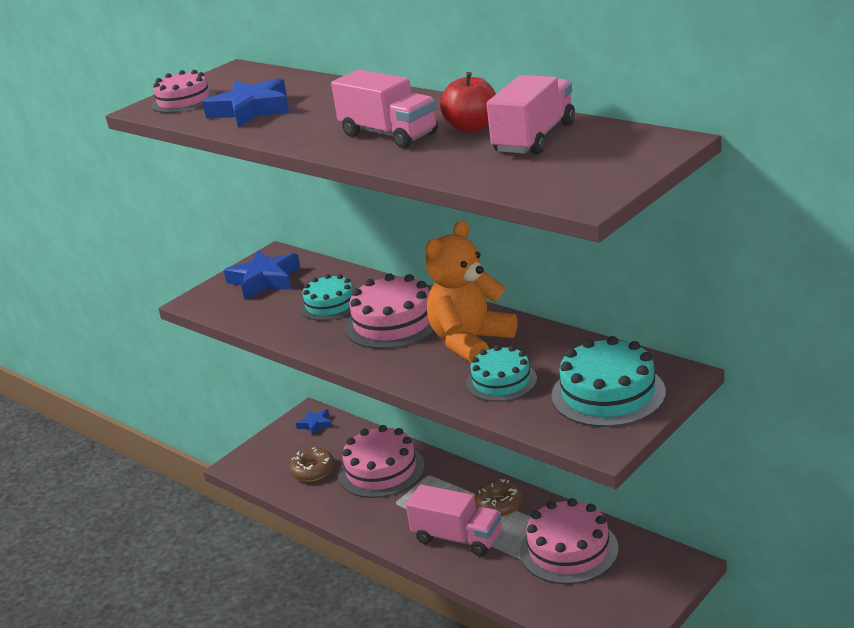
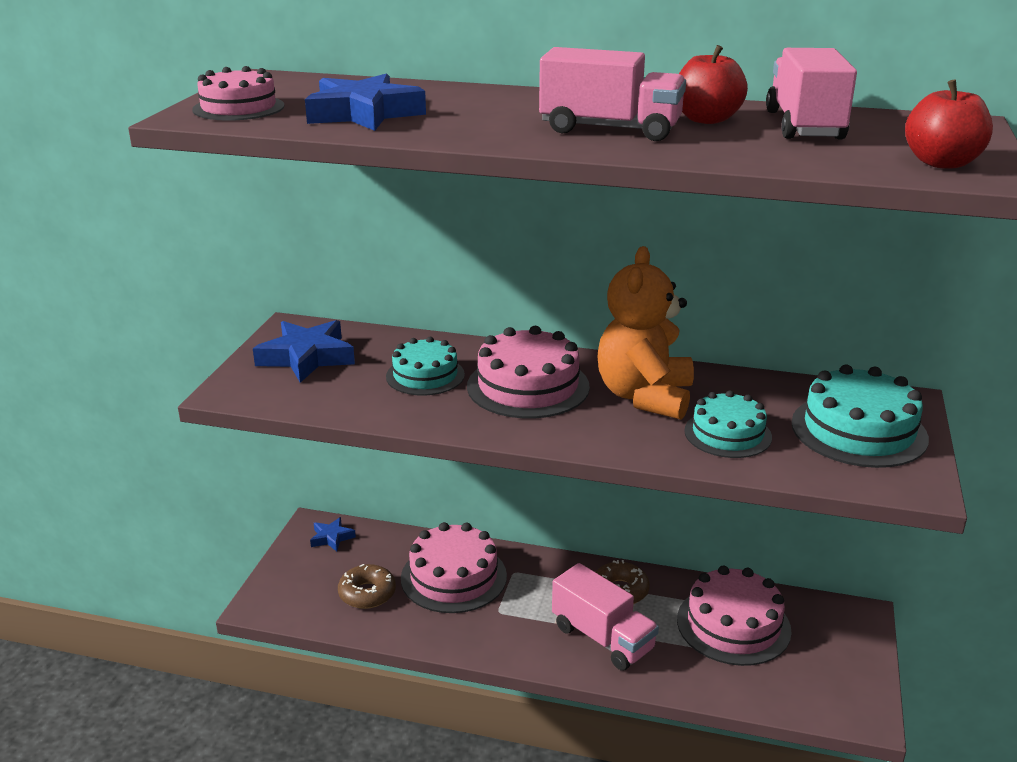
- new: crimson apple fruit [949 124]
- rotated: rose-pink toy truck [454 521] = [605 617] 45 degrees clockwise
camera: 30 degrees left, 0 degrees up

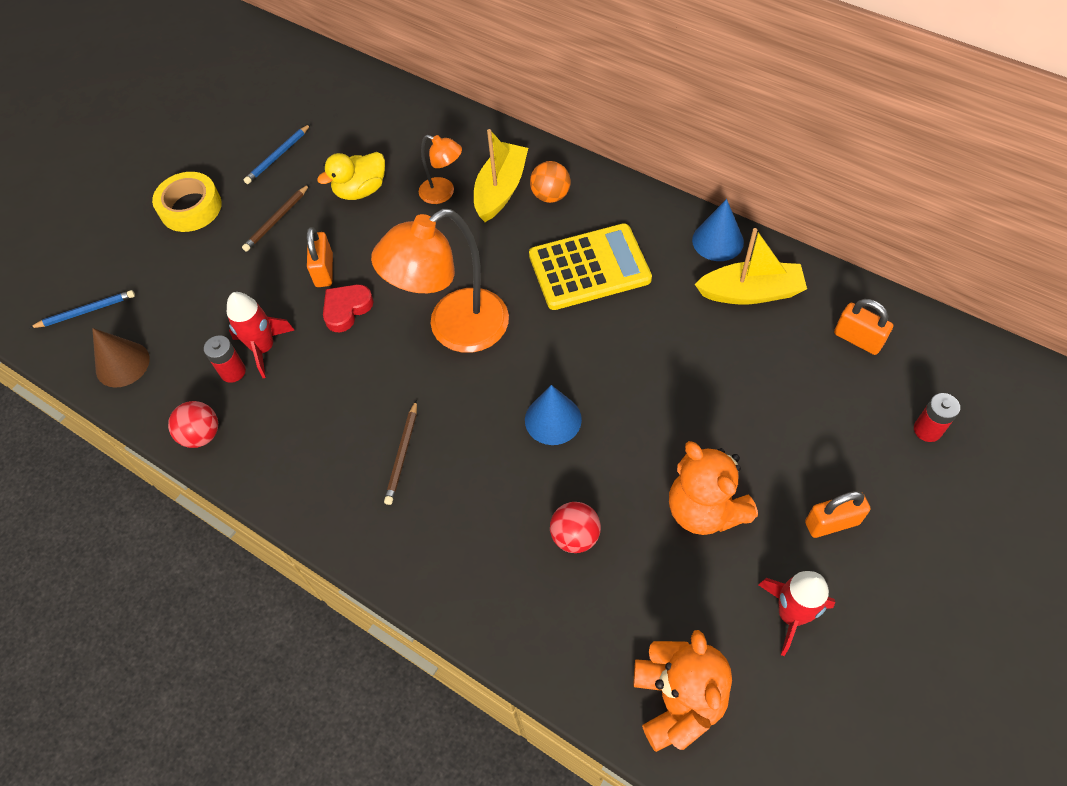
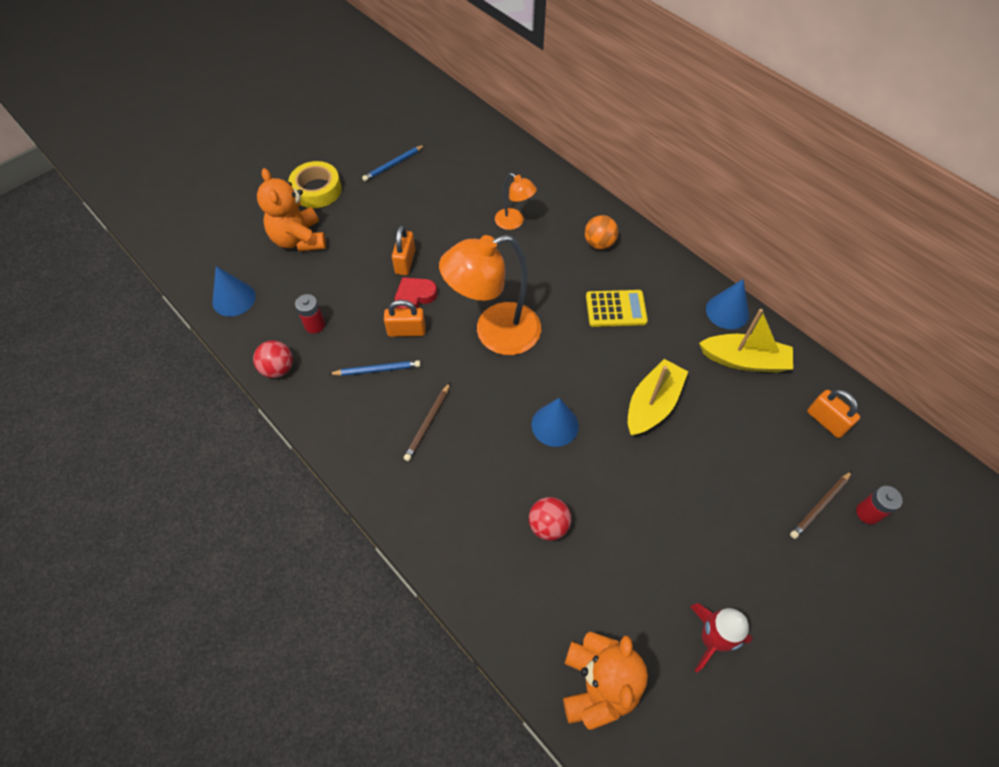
- gone: crimson rocket [260 335]
- gone: yellow rubber duck [351 176]
- shifted: blue lead pencil [82 309] to [375 368]
- shifted: brown lead pencil [275 218] to [821 505]
- shifted: yellow toy boat [501 175] to [658 397]
- shifted: orange stuffed bear [713 488] to [291 210]
- shifted: orange small lock [838 514] to [405 318]
- repainted: brown solid cone [121 358] to blue solid cone [234 291]
- scaled: yellow adding machine [590 266] = [617 308] x0.65
camera: 10 degrees right, 0 degrees up

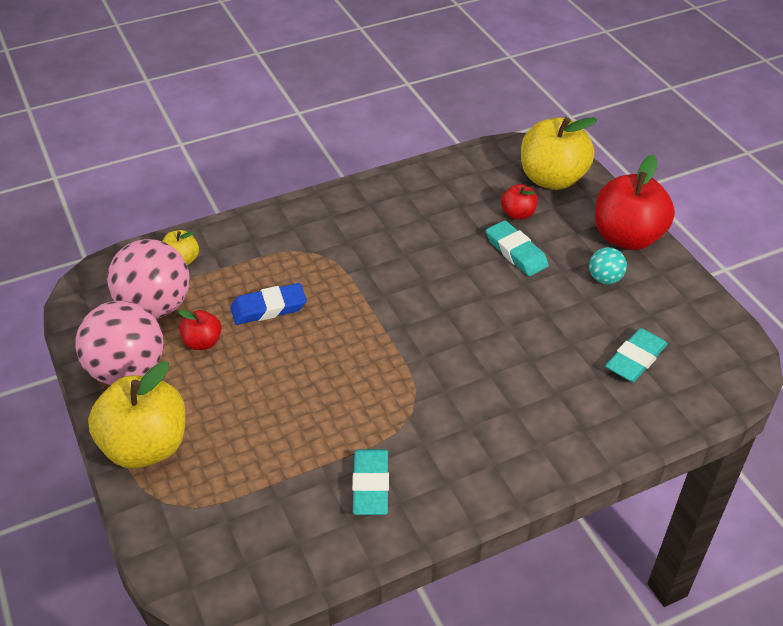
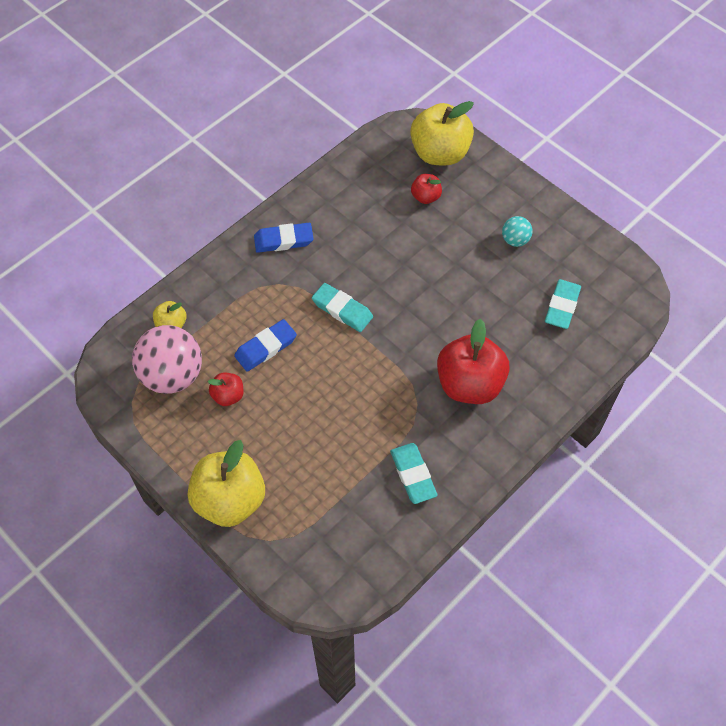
- gone: rose-pink ball [119 343]
- new: blue pencil eraser [284 238]
- shifted: aqua pencil eraser [517 248] to [342 307]
- shifted: crimson apple fruit [635 202] to [473 361]
camera: 20 degrees left, 15 degrees up

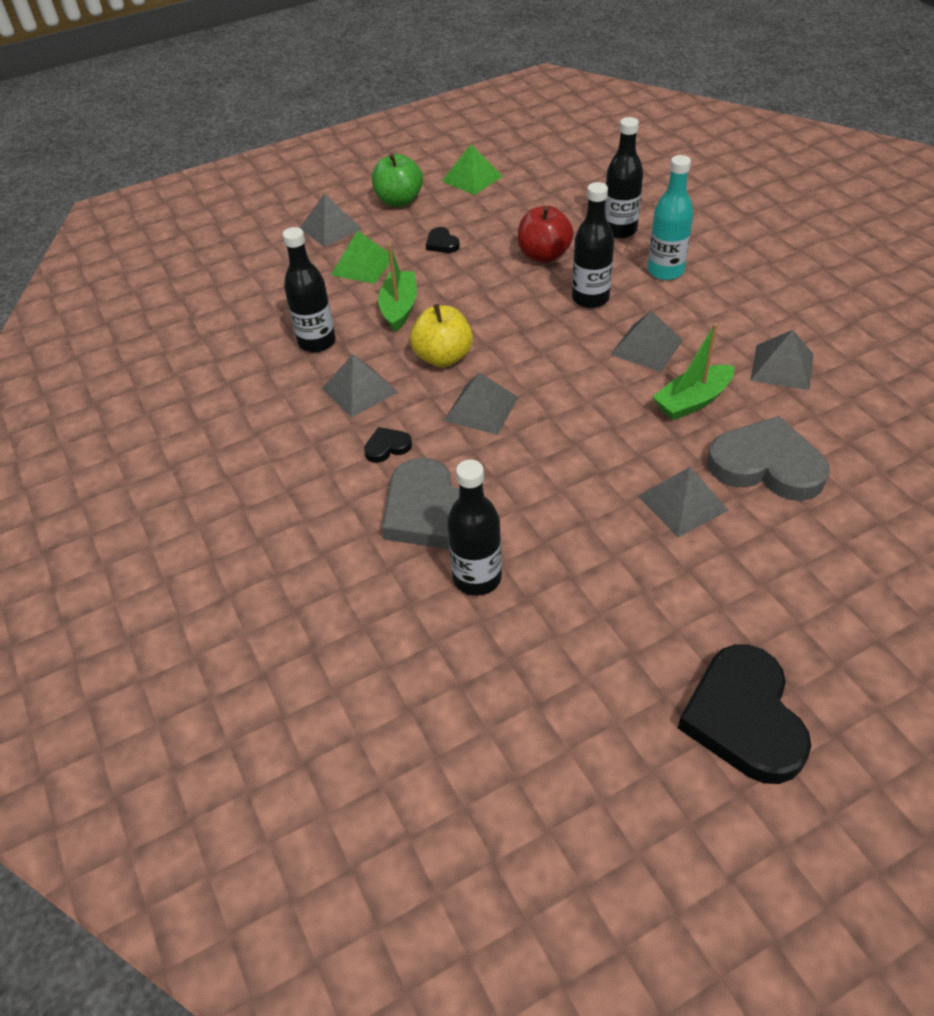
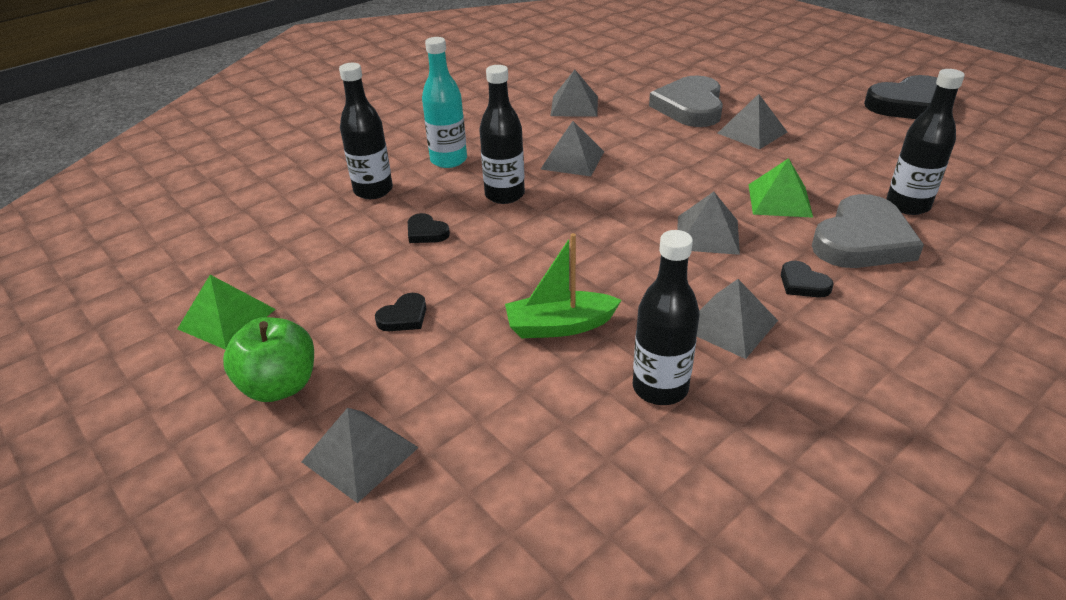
- gone: yellow apple fruit [441 335]
- gone: green toy boat [693 371]
- shifted: green solid pyramid [360 257] to [781 188]
- swapped: crimson apple fruit [546 234] to black heart shape [429 228]
camera: 105 degrees left, 10 degrees down

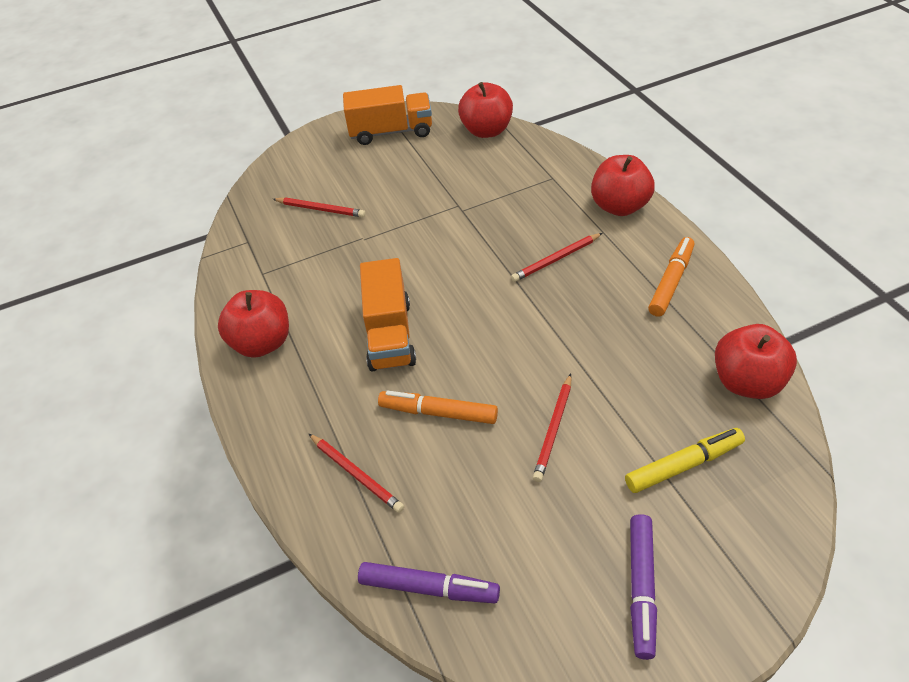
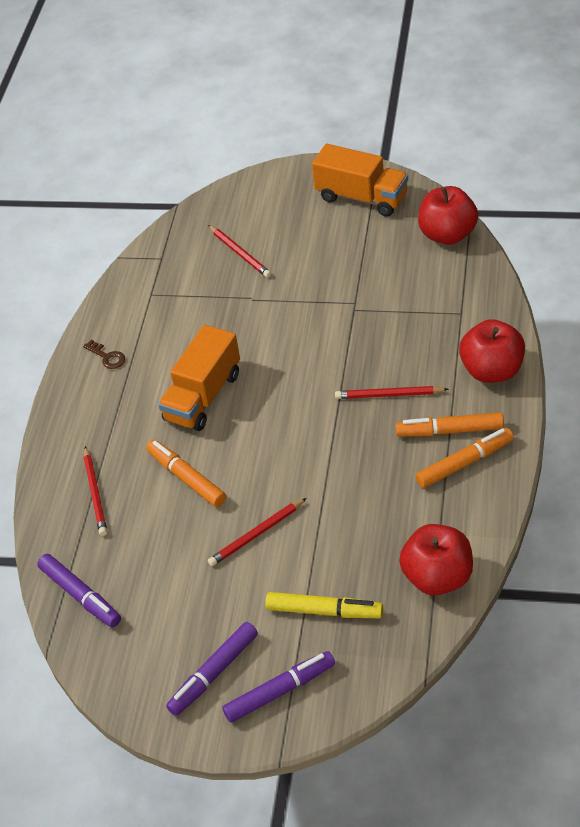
- new: violet marker [278 687]
- new: orange marker [449 424]
- swapped: crimson apple fruit [253 324] to brown key [104 354]
camera: 35 degrees right, 0 degrees up

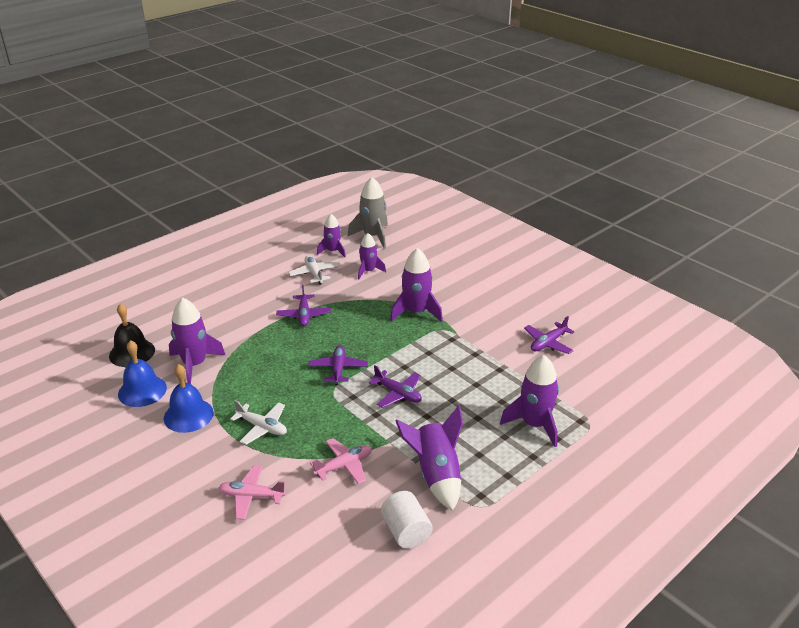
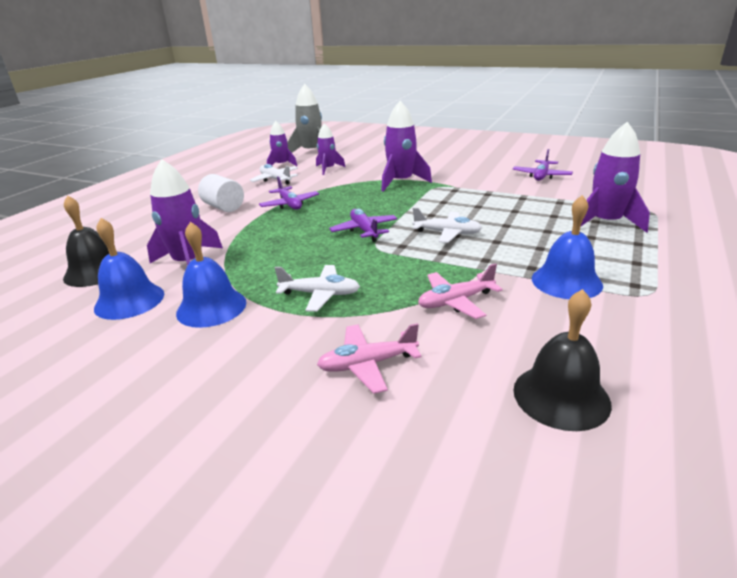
- new: black school bell [562 360]
- shifted: snow-white cylinder shape [406 520] to [221 193]
- swapped: violet rocket [429 458] to blue school bell [567 247]
- repainted: violet aeroplane [395 386] to snow-white aeroplane [447 225]
- rotated: rose-pink aeroplane [341 461] = [460 291] 150 degrees counterclockwise
camera: 20 degrees left, 5 degrees down

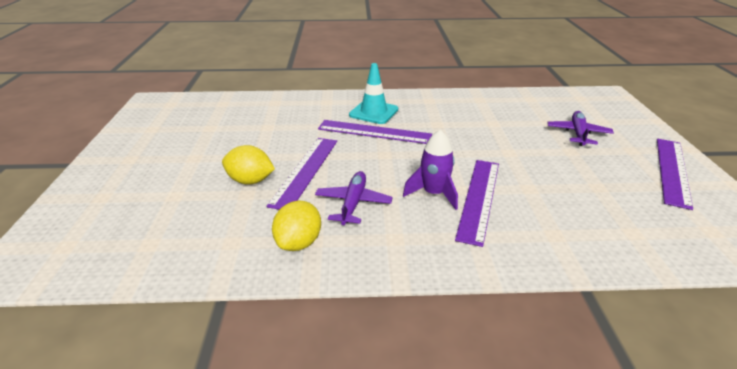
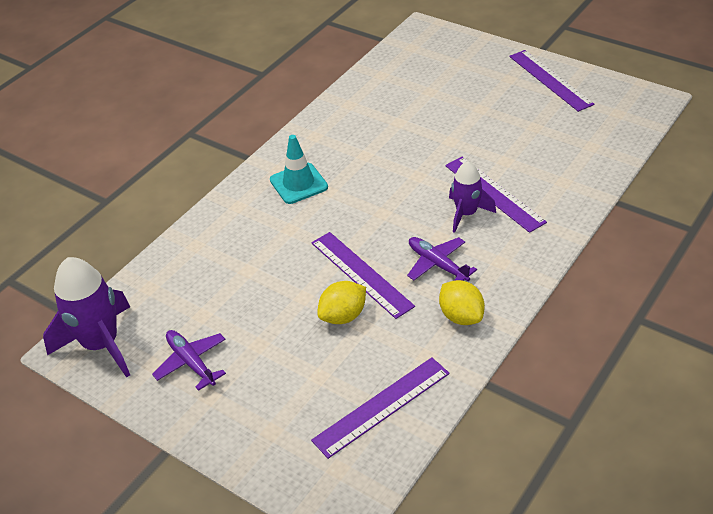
- new: violet rocket [86 317]
- shifted: violet ruler [375 132] to [380 408]
- shifted: violet aeroplane [580 128] to [189 360]
camera: 50 degrees left, 10 degrees up

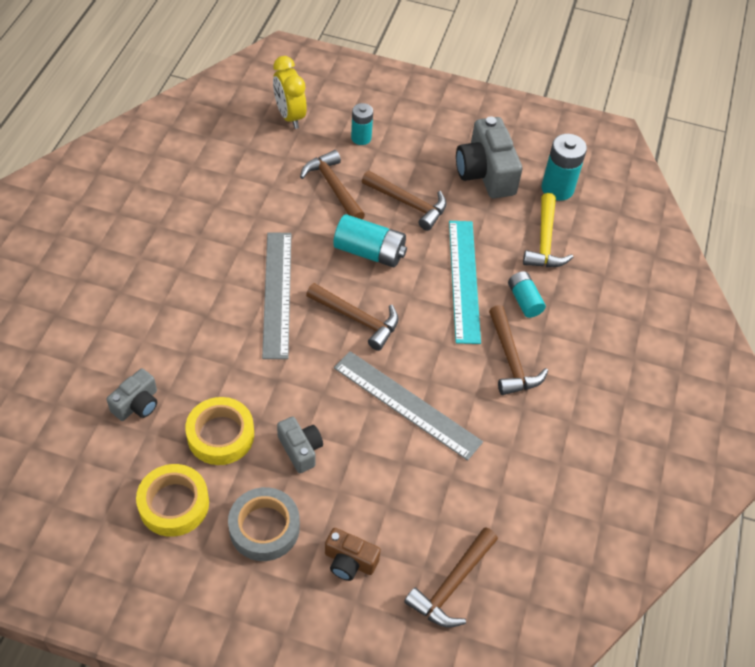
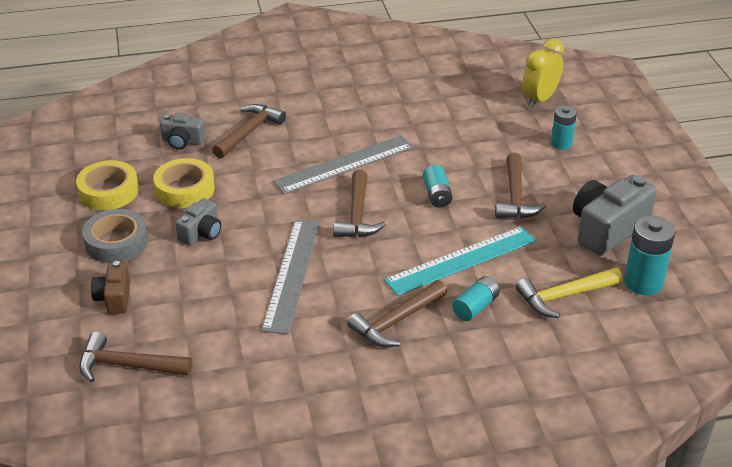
- shifted: brown claw hammer [332 184] to [249 131]
- scaled: aqua power cell [370 240] = [438 186] x0.64
camera: 65 degrees right, 15 degrees down

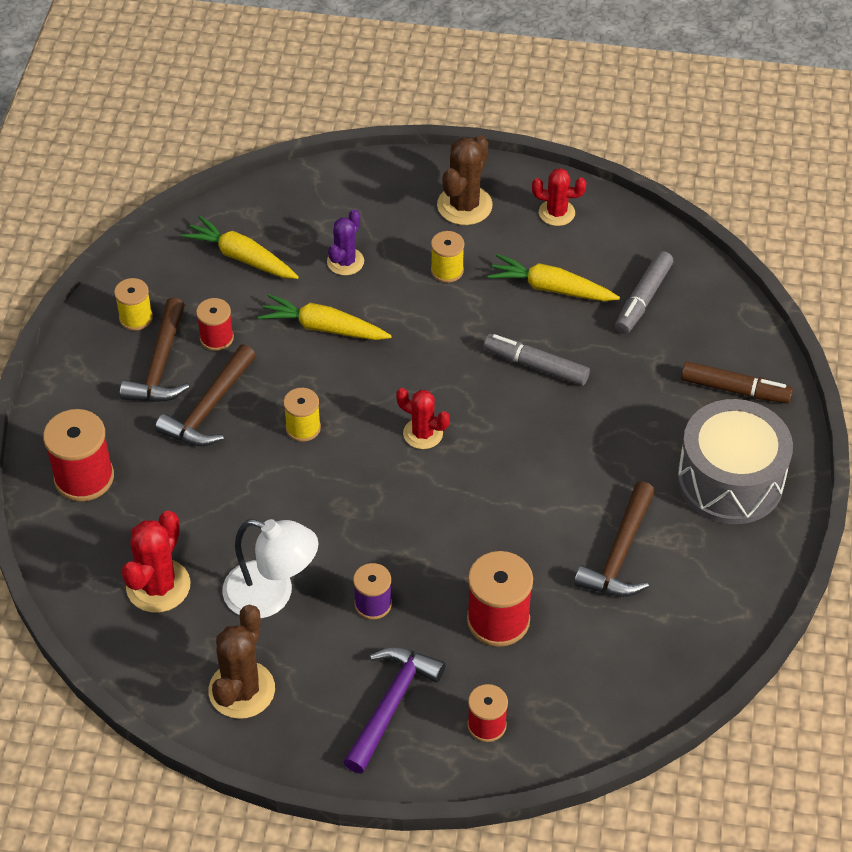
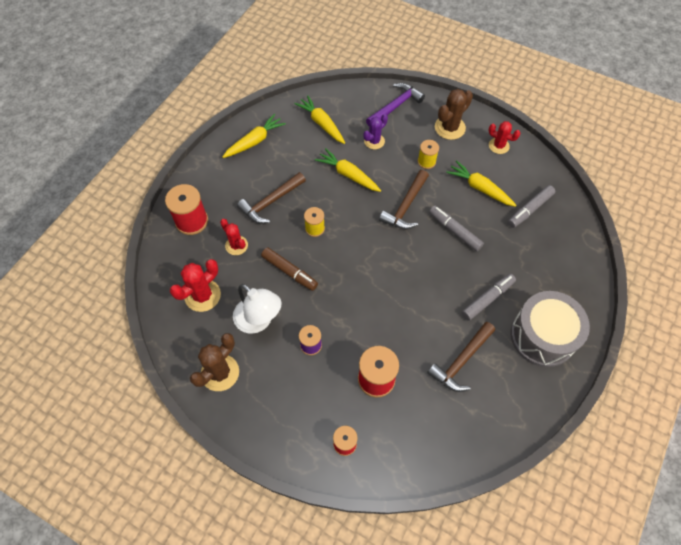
- gone: crimson reel of thread [215 324]
- new: ash-grey marker [489 297]
- shifted: brown claw hammer [154 350] to [404 199]
- shifted: violet claw hammer [394 710] to [395 104]
- shifted: crimson prickly plant [423 418] to [234 237]
- shifted: brown marker [737 382] to [289 269]
- swapped: yellow reel of thread [133 304] to yellow carrot [254 136]
camera: 20 degrees right, 10 degrees up

